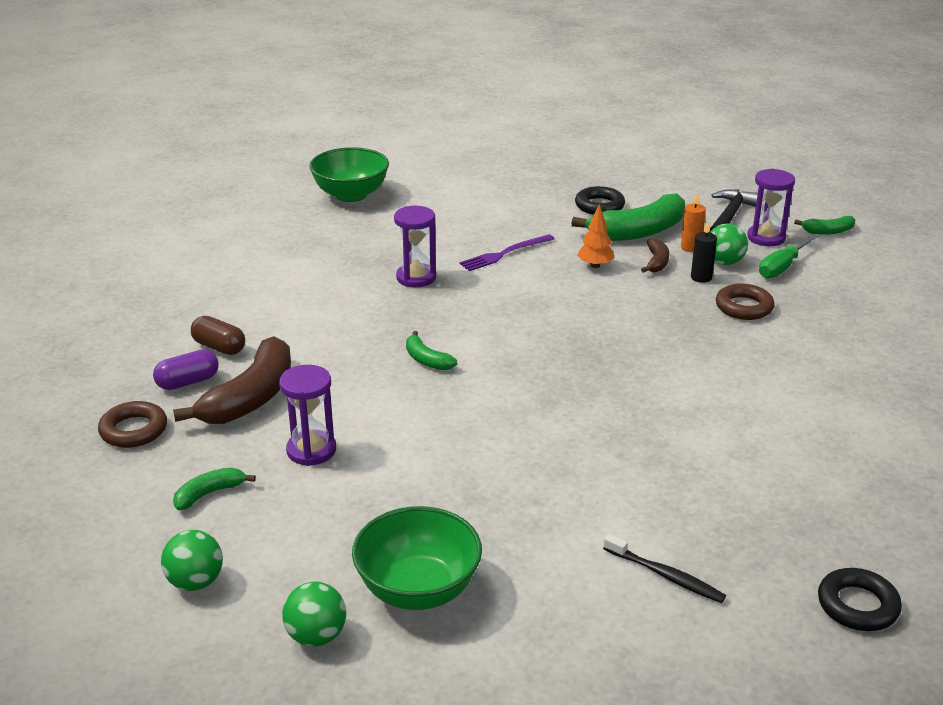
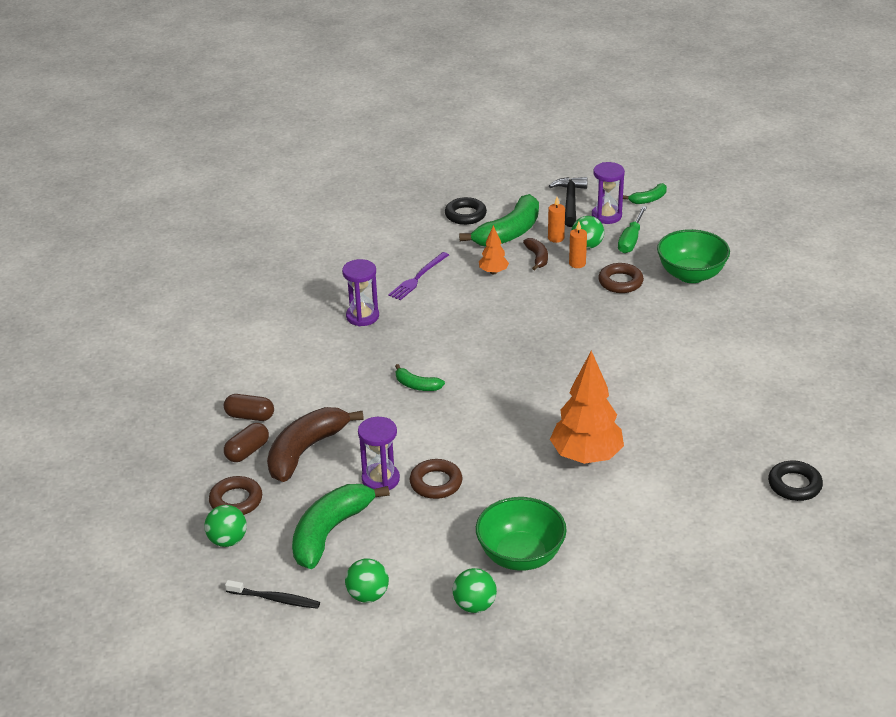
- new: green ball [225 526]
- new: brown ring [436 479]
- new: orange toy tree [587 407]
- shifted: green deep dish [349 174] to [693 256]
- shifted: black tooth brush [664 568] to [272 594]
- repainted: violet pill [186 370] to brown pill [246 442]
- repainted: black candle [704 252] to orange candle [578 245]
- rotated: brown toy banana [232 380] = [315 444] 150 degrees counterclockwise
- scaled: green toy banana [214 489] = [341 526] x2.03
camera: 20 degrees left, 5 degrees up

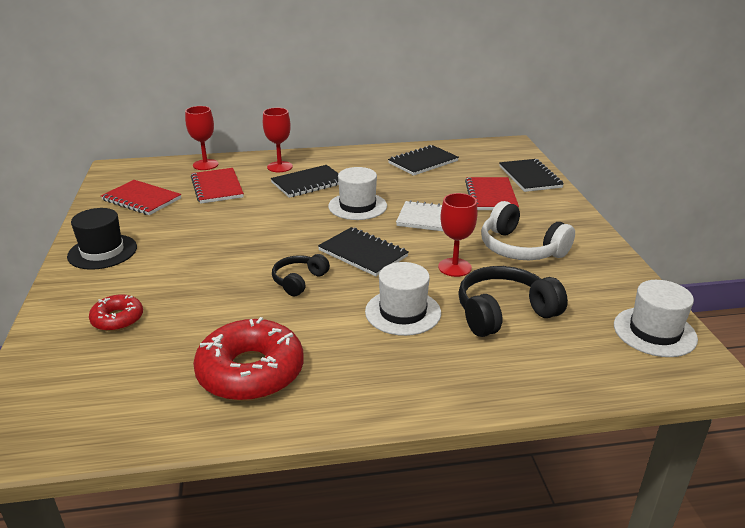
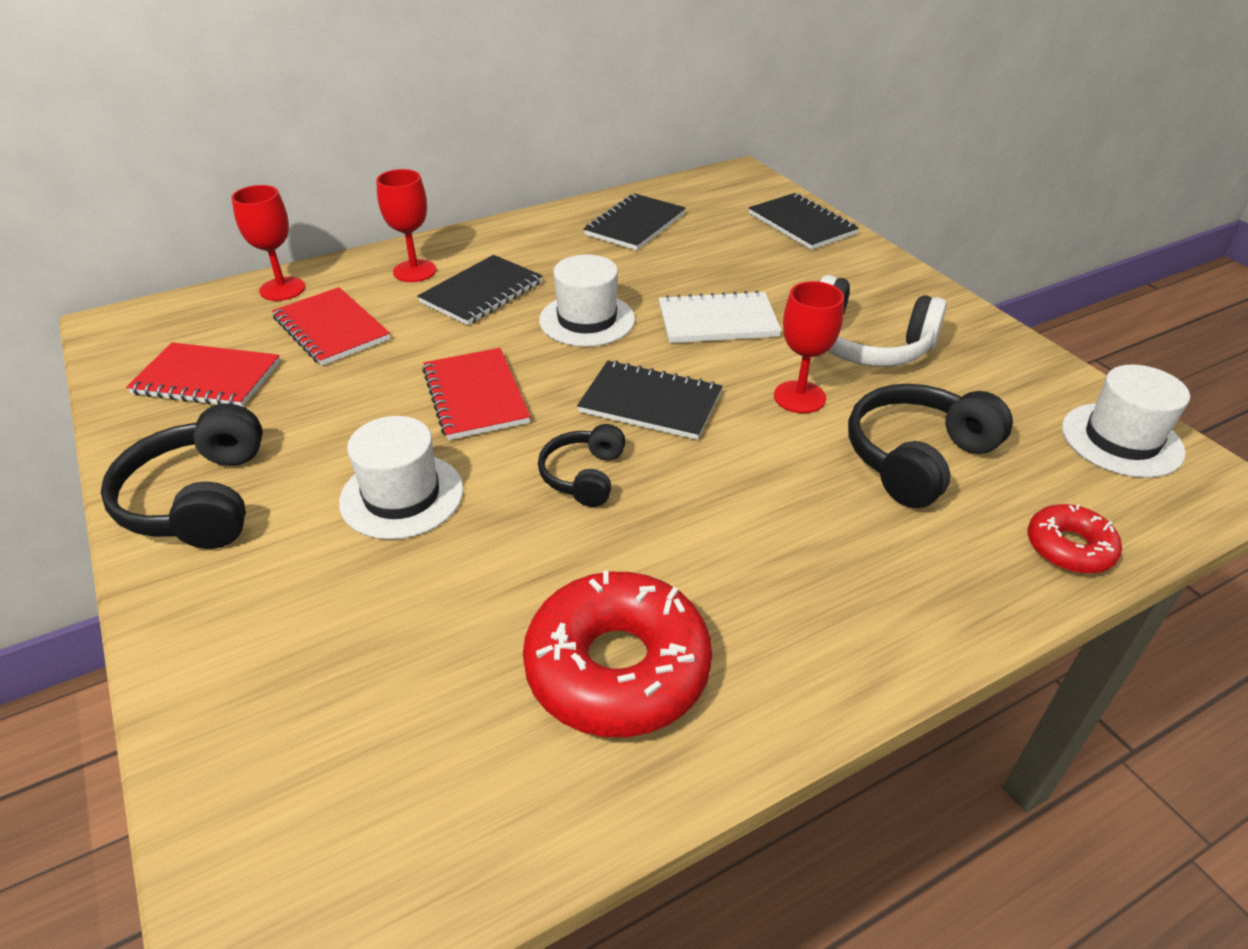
- shifted: crimson glazed donut [116 312] to [1075 539]
- shifted: snow-white tall hat [403 299] to [401 478]
- shifted: crimson notepad [492 193] to [476 394]
- swapped: black tall hat [102 239] to black headphones [182 476]
camera: 20 degrees left, 10 degrees up

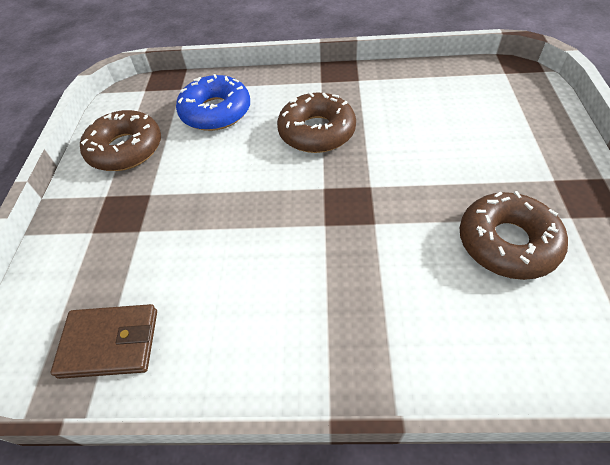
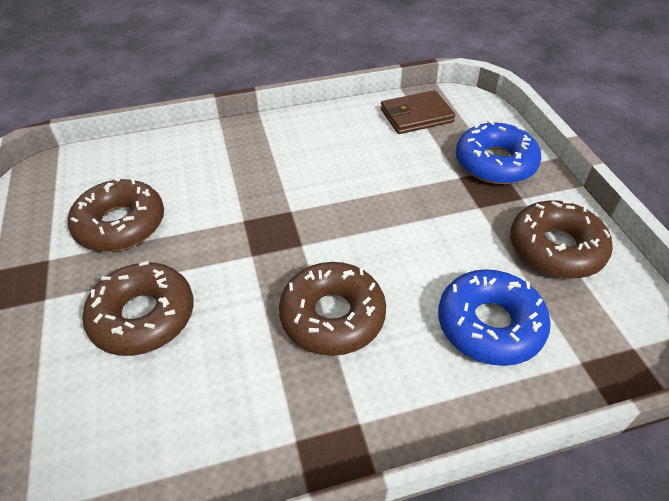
- new: brown glazed donut [138 308]
- new: blue glazed donut [498 152]
camera: 160 degrees right, 5 degrees down

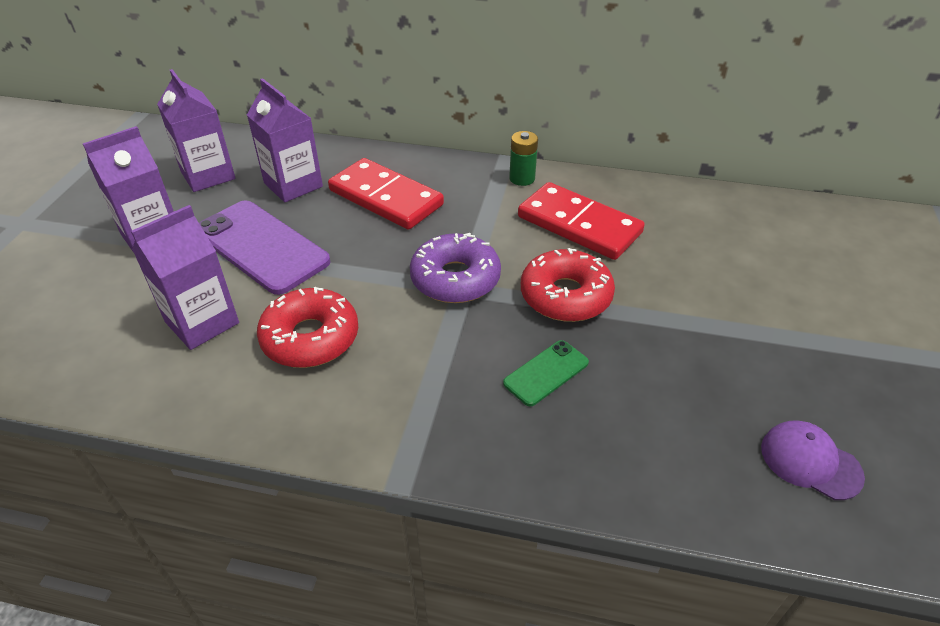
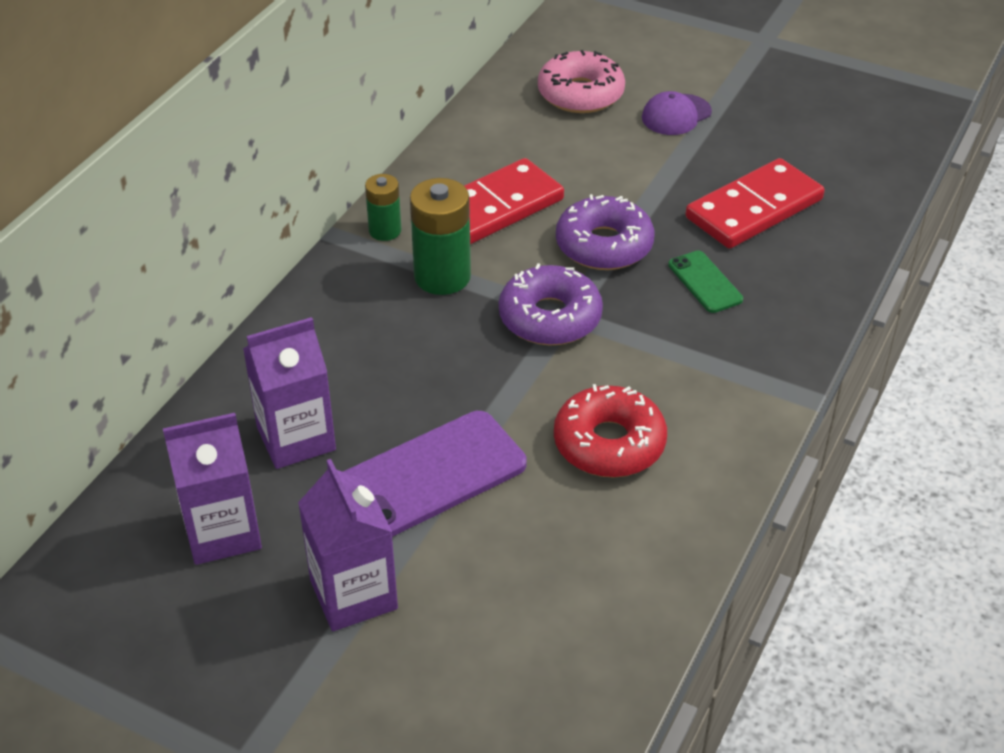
- gone: violet milk carton [185 277]
- new: green power cell [440 236]
- new: rose-pink glazed donut [581 81]
- shifted: crimson domino piece [386 194] to [755 203]
- shifted: violet peaked cap [813 460] to [677 113]
- repainted: crimson glazed donut [568 285] to violet glazed donut [605 232]
camera: 75 degrees left, 0 degrees up

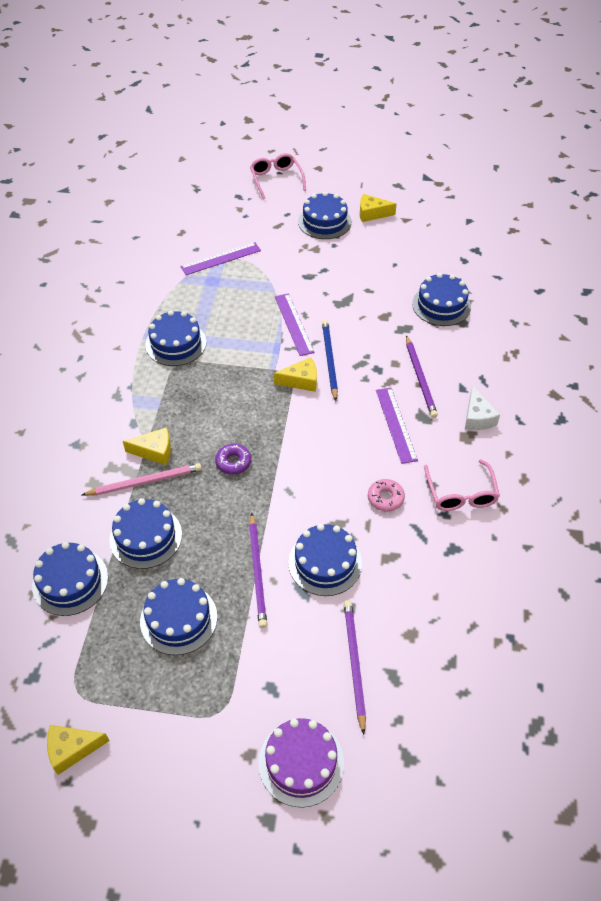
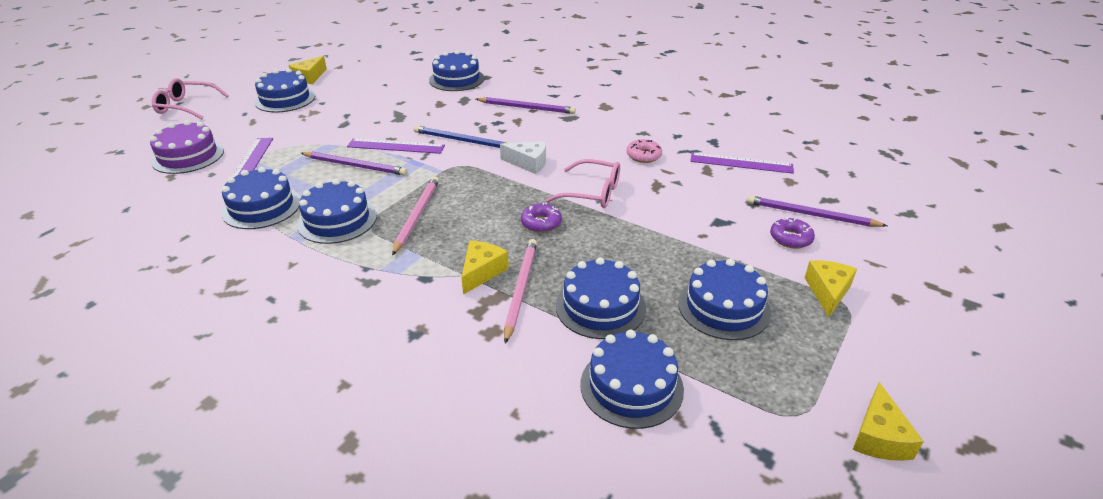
- new: rose-pink lead pencil [415 215]
- new: violet glazed donut [792 233]
- shifted: violet lead pencil [258 570] to [354 164]
- shifted: violet cake [301 763] to [187 147]
- shifted: yellow piece of cheese [295 374] to [830 288]
- shifted: blue cake [325 560] to [260 198]
- shifted: violet ruler [397 426] to [742 163]
- shifted: rose-pink eyeglasses [462 485] to [582 183]
- shifted: snow-white piece of cheese [482 408] to [523 157]
camera: 65 degrees left, 15 degrees down

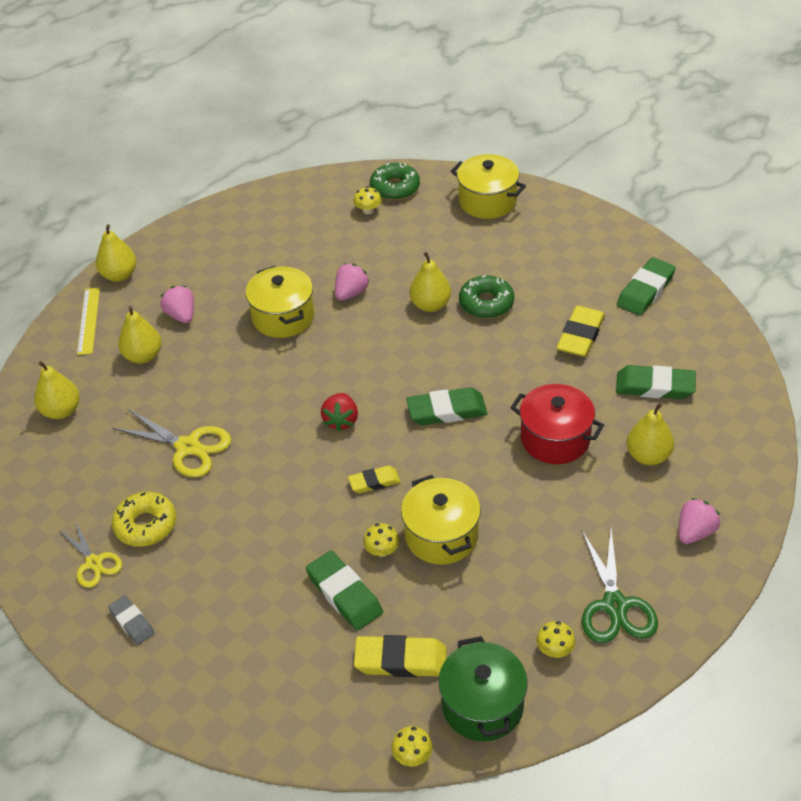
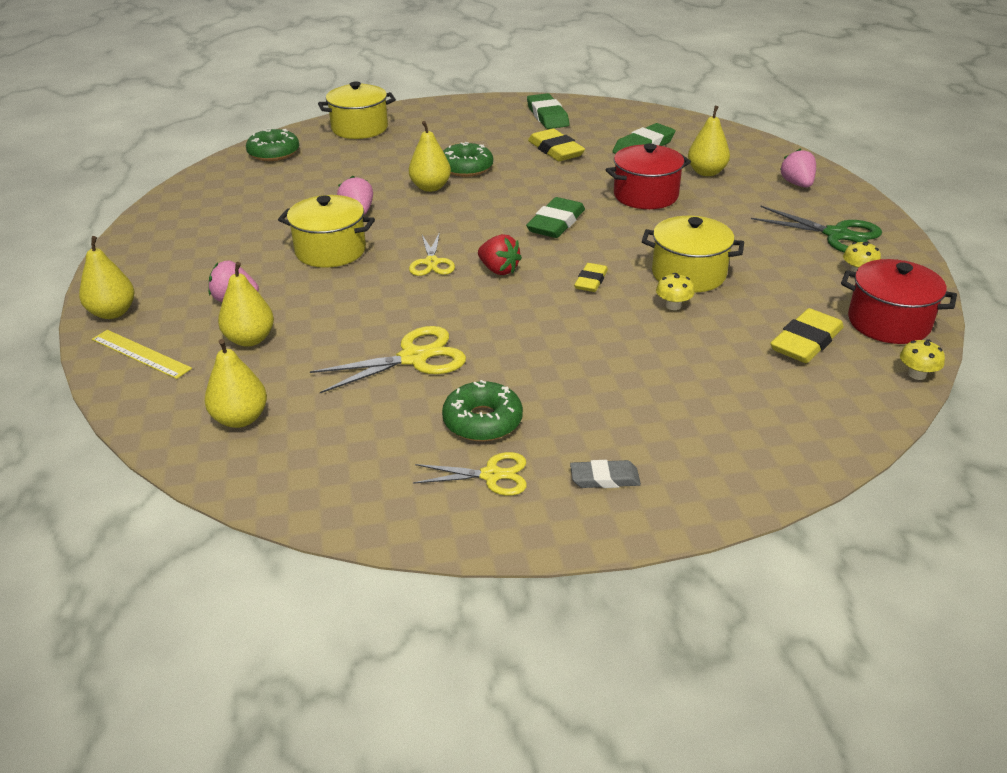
- gone: green pencil eraser [344 591]
- gone: yellow mushroom [367 200]
- new: yellow pair of scissors [432 254]
- repainted: yellow glazed donut [144 519] to green glazed donut [482 410]
- repainted: green pot [483 688] to crimson pot [899 301]
camera: 55 degrees left, 10 degrees down

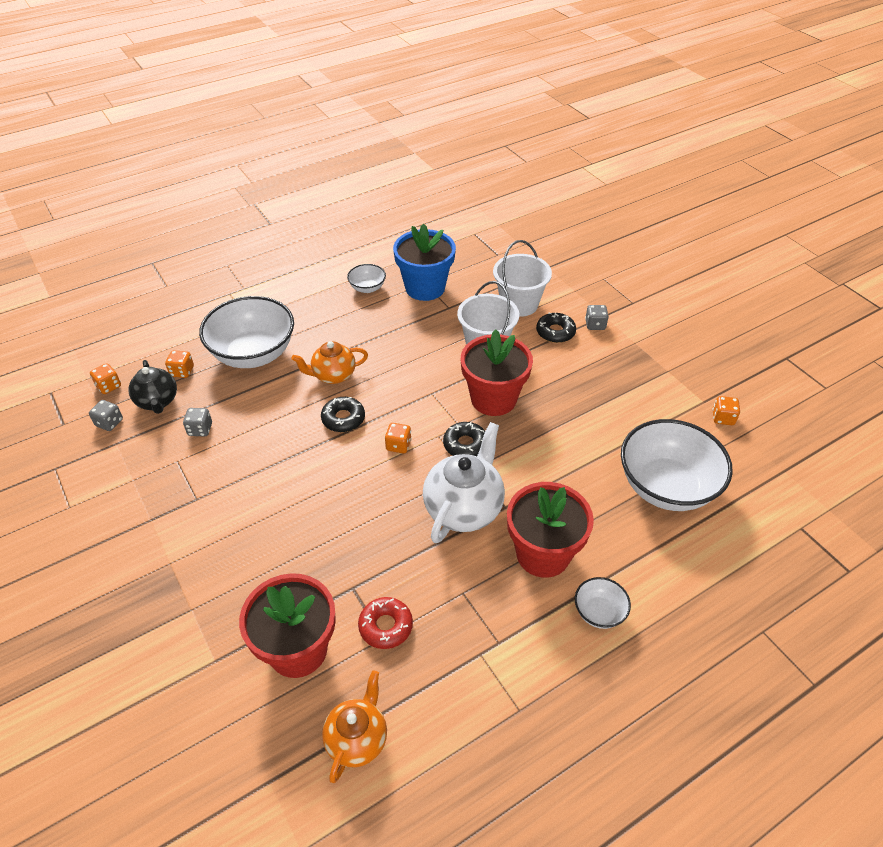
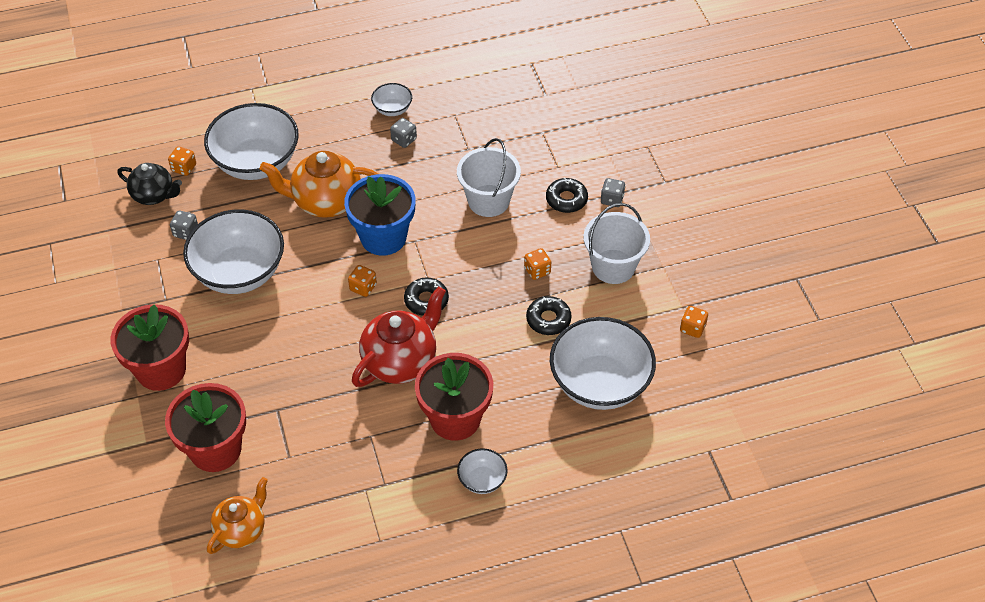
- gone: crimson glazed donut [385 623]
- new: snow-white deep dish [233 251]
- shifted: ash-grey dice [106 415] to [403 133]
- shifted: orange dice [105 378] to [537 264]
- shifted: black glazed donut [343 414] to [548 315]
- shifted: blue plant pot [424 262] to [380 215]
- shifted: crimson plant pot [497 372] to [150 347]
- shifted: snow-white bucket [522 278] to [616 243]
- repainted: snow-white teapot [464 482] to crimson teapot [399 336]
- rotated: black teapot [152 387] = [149 184] 60 degrees counterclockwise
- scaled: orange teapot [329 362] = [319 184] x1.56
camera: 15 degrees right, 5 degrees up

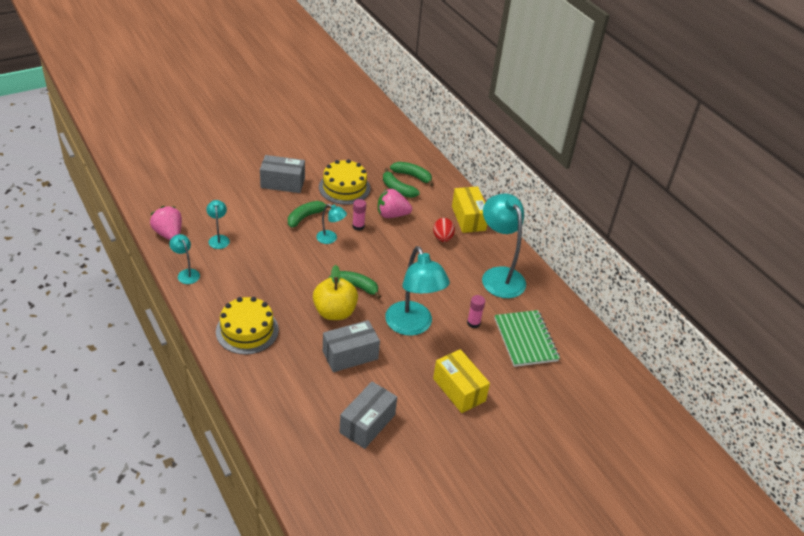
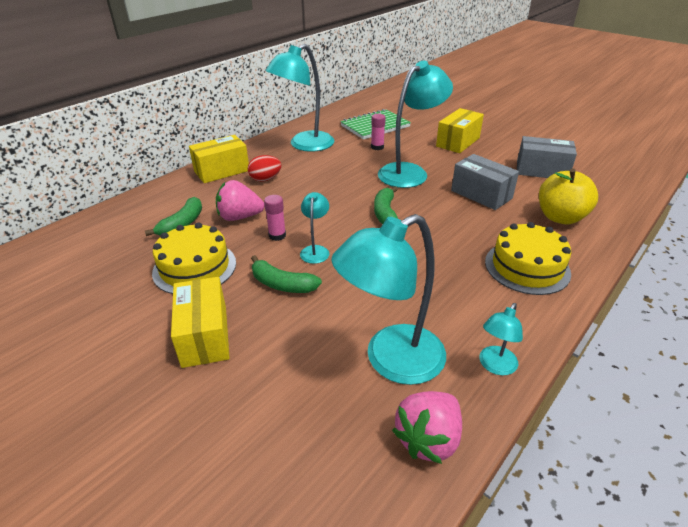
- gone: green toy banana [412 174]
- shifted: yellow apple fruit [335 292] to [568 197]
- repainted: ash-grey parcel [282 174] to yellow parcel [200 322]
- rotated: rose-pink berry [395 203] = [240 200] 105 degrees clockwise
- scaled: aqua lamp [218 224] = [389 299] x2.10
camera: 105 degrees left, 5 degrees down

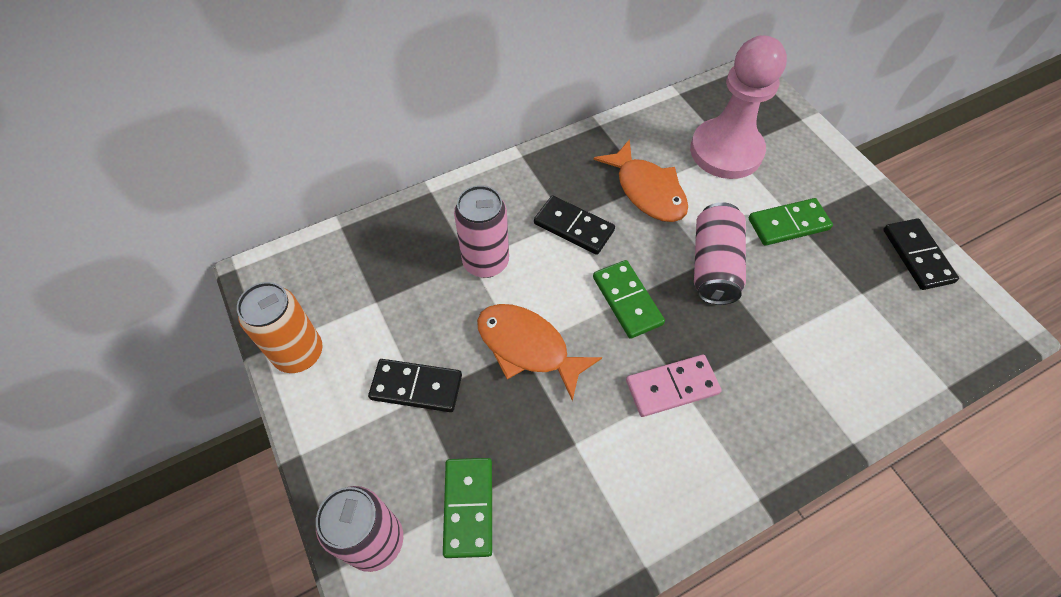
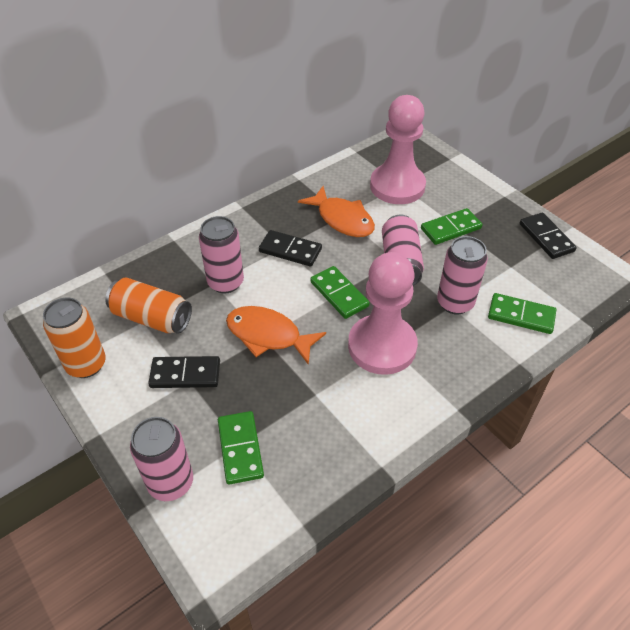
- new: orange can [148 306]
- new: rose-pink can [462 275]
- new: green domino piece [522 313]
- swapped: rose-pink domino piece [674 386] to rose-pink game pawn [383 313]
camera: 10 degrees left, 10 degrees down

